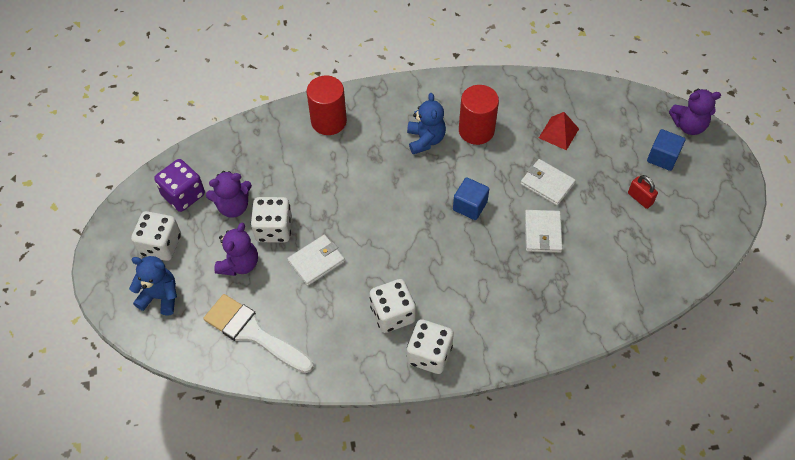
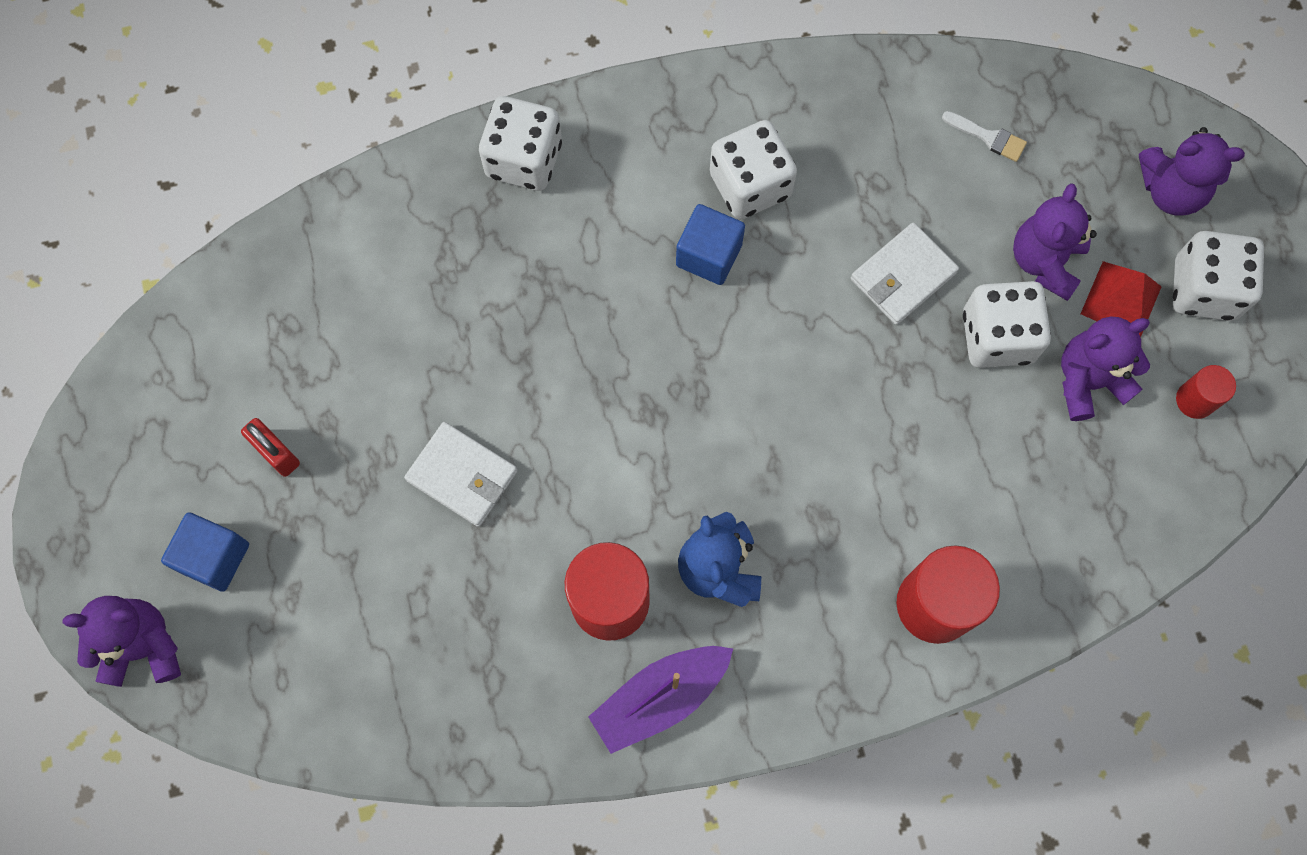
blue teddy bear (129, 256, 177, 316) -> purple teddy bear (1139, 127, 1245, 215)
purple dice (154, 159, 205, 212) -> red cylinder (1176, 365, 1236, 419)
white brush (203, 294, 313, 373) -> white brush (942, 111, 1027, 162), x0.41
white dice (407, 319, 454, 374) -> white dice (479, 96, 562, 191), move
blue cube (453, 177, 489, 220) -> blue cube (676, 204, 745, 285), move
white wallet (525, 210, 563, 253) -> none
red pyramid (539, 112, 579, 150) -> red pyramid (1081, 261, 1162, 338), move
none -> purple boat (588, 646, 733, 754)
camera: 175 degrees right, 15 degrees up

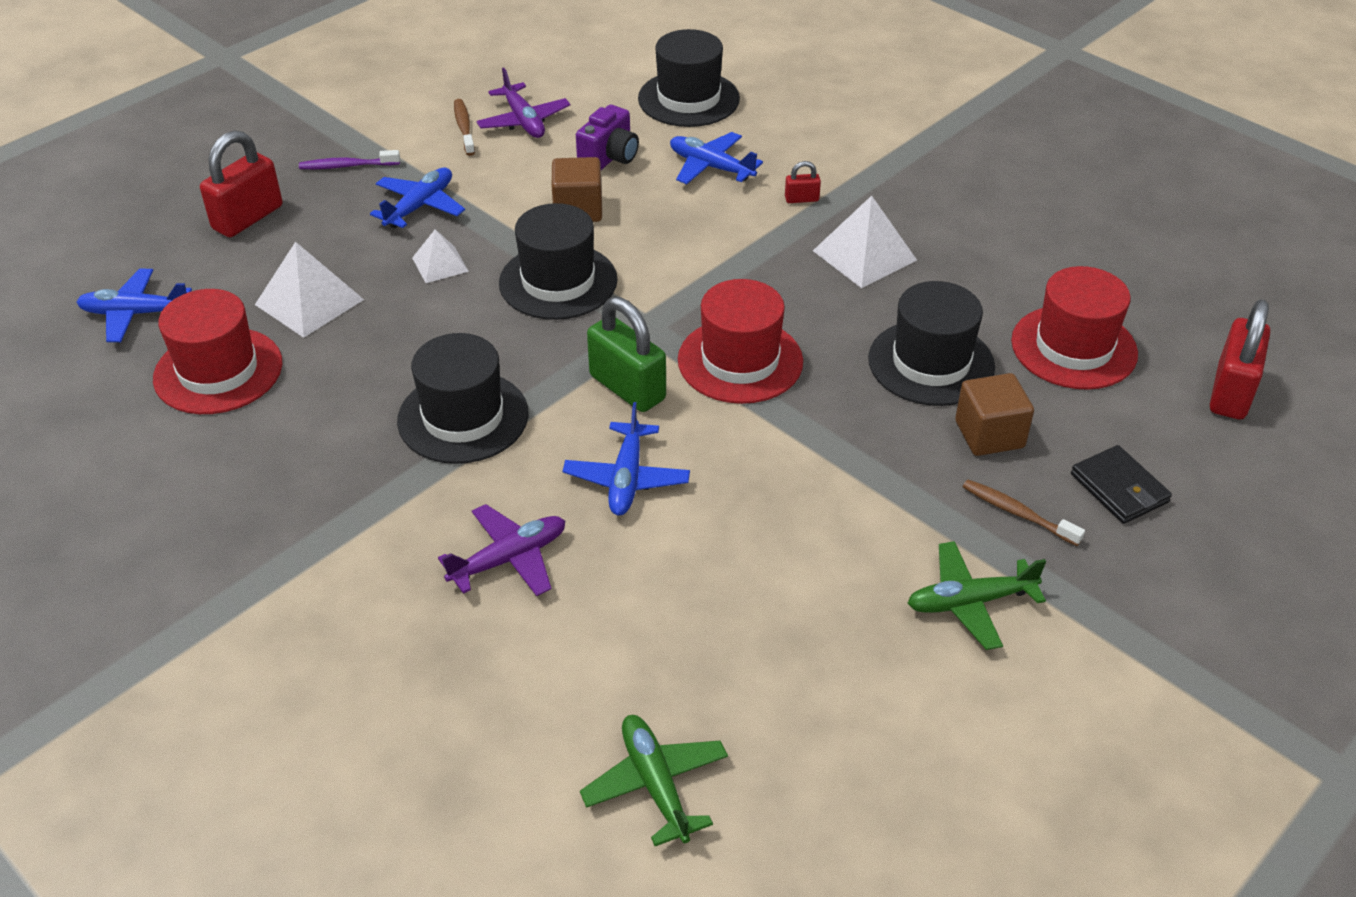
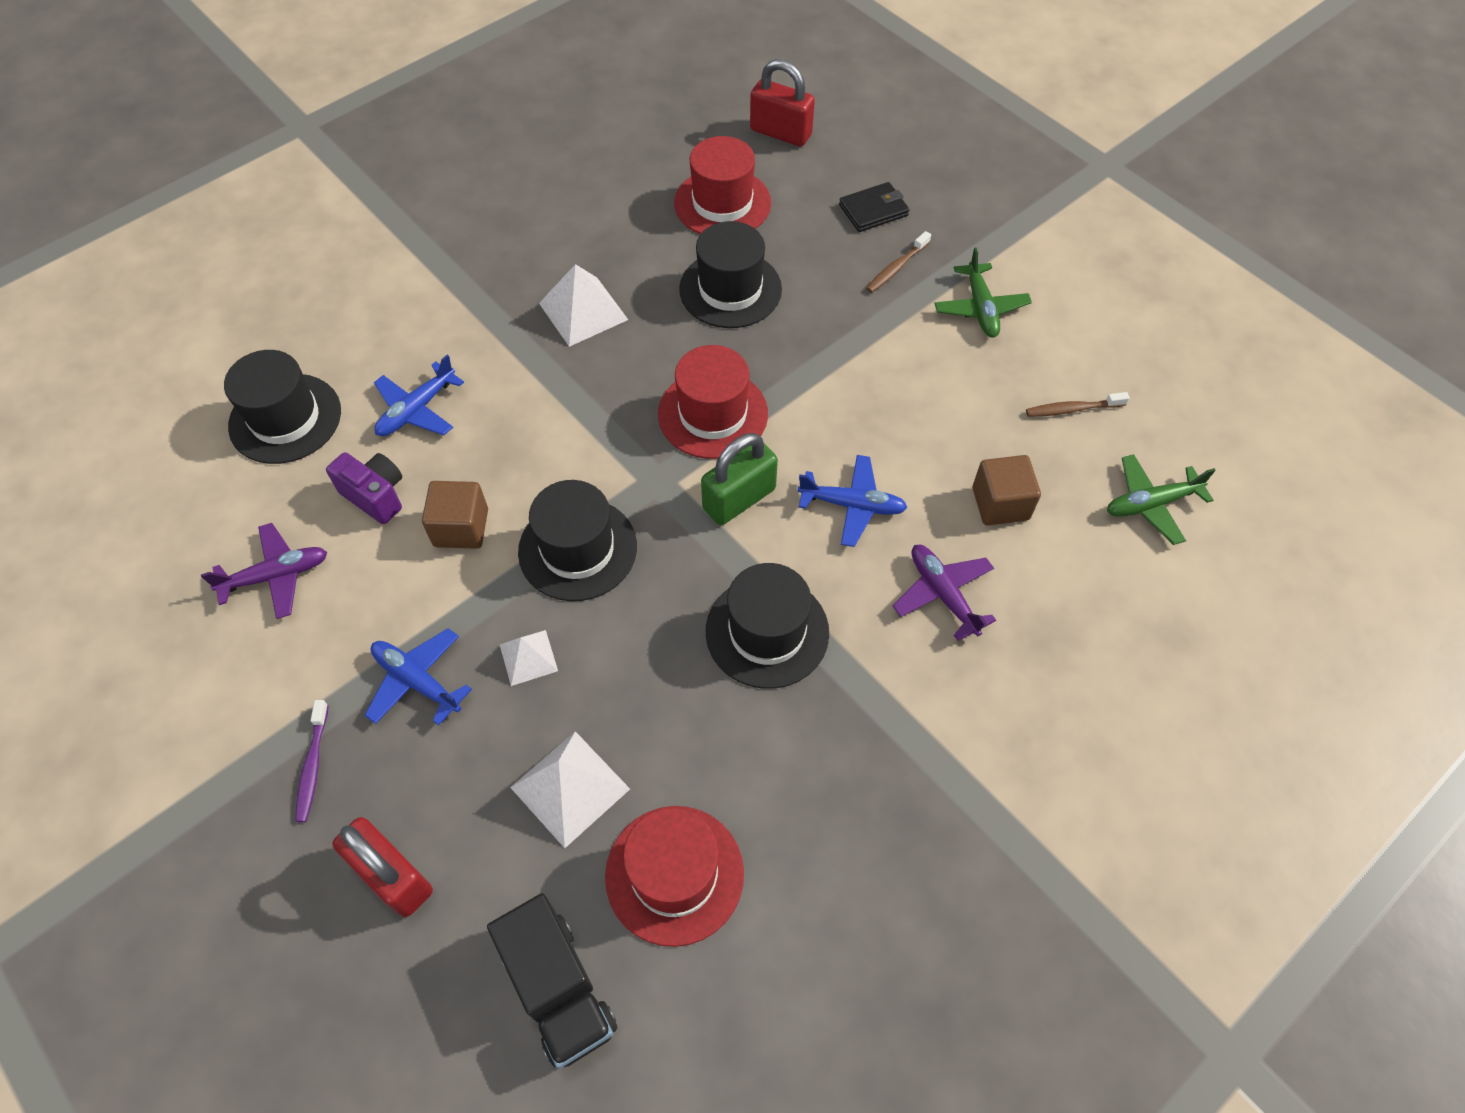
blue plane (77, 269, 192, 342) -> black truck (487, 893, 617, 1069)
brown toothbrush (454, 99, 475, 156) -> brown toothbrush (1026, 392, 1130, 417), move
red padlock (785, 161, 821, 203) -> none
brown cube (955, 373, 1034, 456) -> brown cube (972, 455, 1041, 525), move
camera: 85 degrees left, 15 degrees up

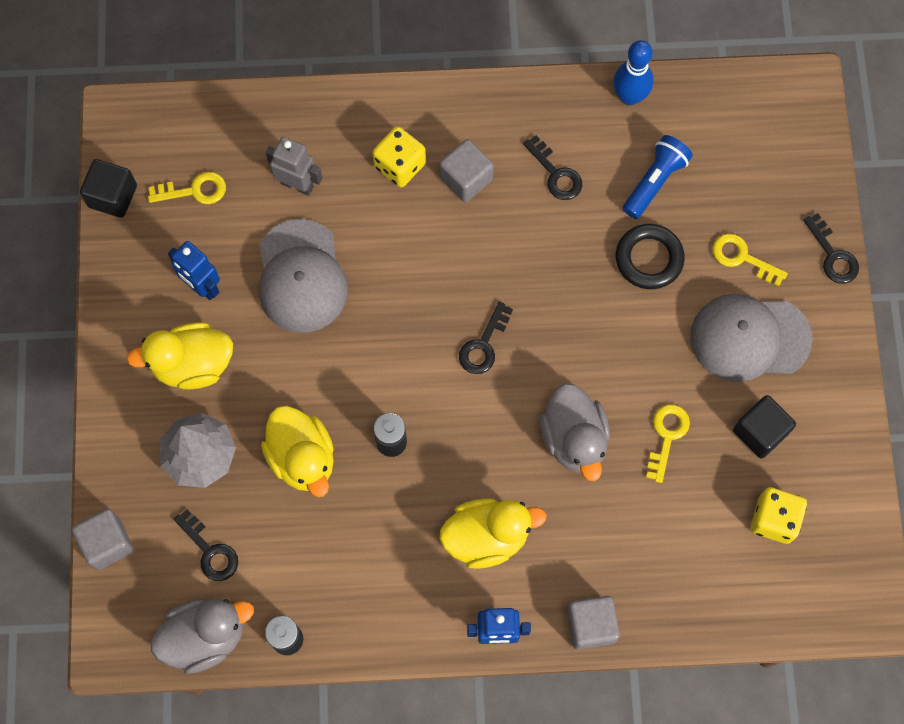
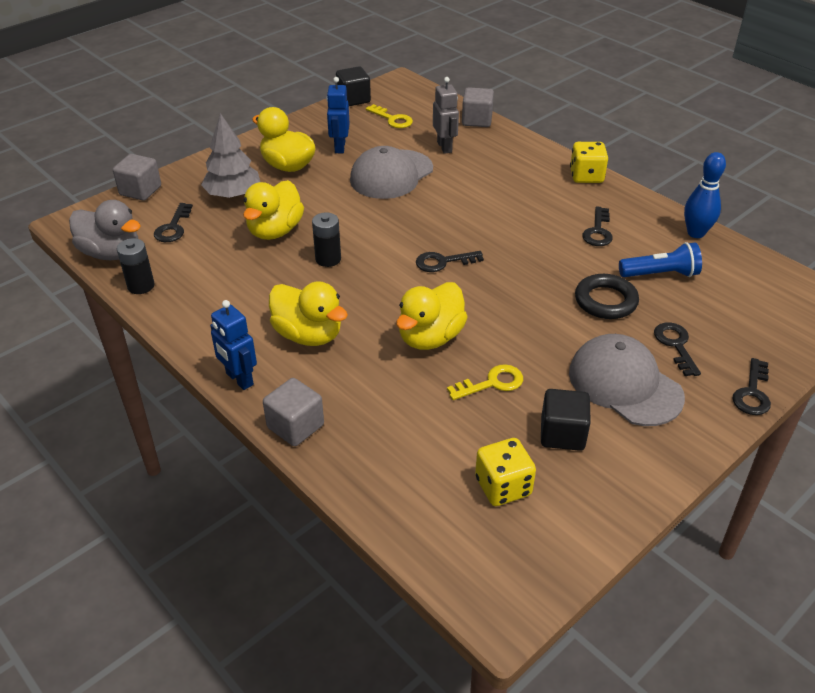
yellow dice (373, 126, 426, 187) -> yellow dice (570, 142, 608, 183), move
grey cube (439, 139, 494, 202) -> grey cube (462, 87, 494, 127), move
grey duck (540, 384, 610, 481) -> yellow duck (396, 282, 468, 350)
yellow key (712, 233, 788, 286) -> black key (654, 322, 701, 376)
camera: 50 degrees right, 30 degrees down

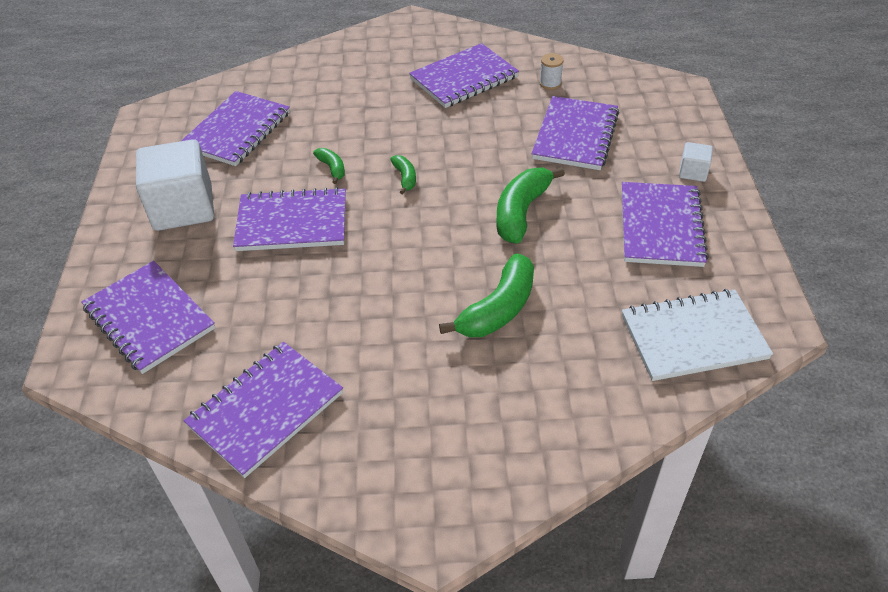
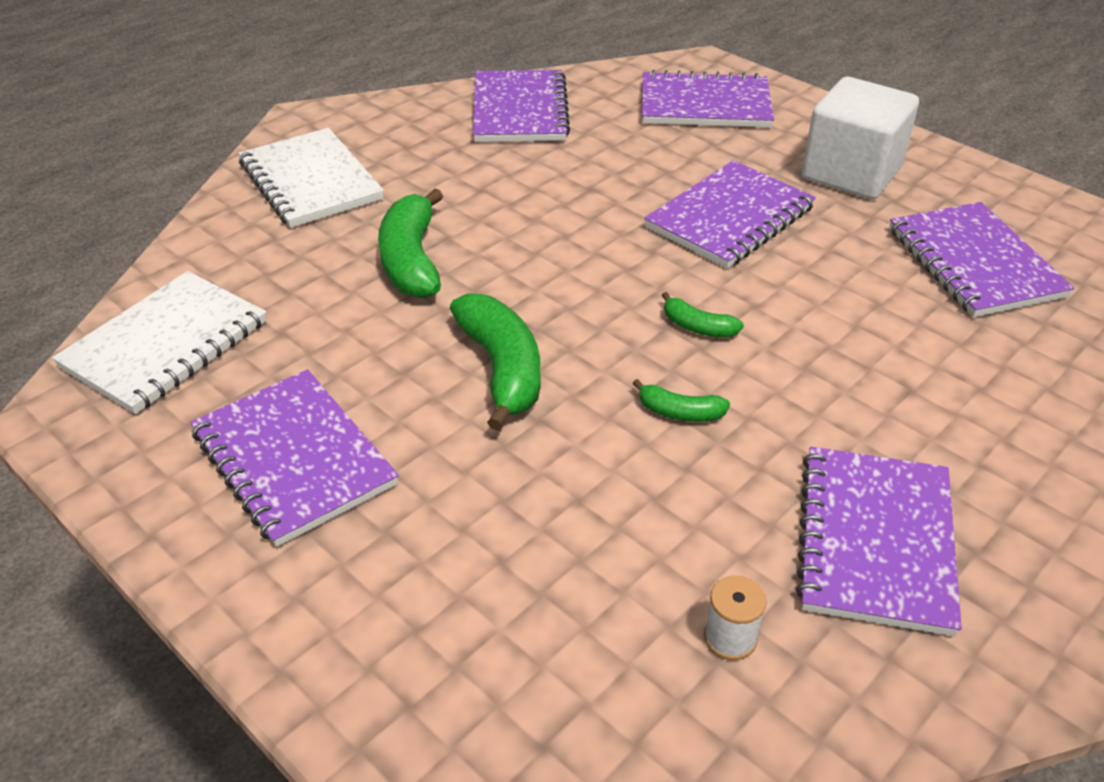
green banana (313, 148, 345, 184) -> green banana (632, 379, 730, 422), move
purple notebook (531, 96, 619, 170) -> none
white cube (679, 142, 713, 182) -> none
none -> white notebook (238, 128, 384, 228)
camera: 135 degrees right, 5 degrees down

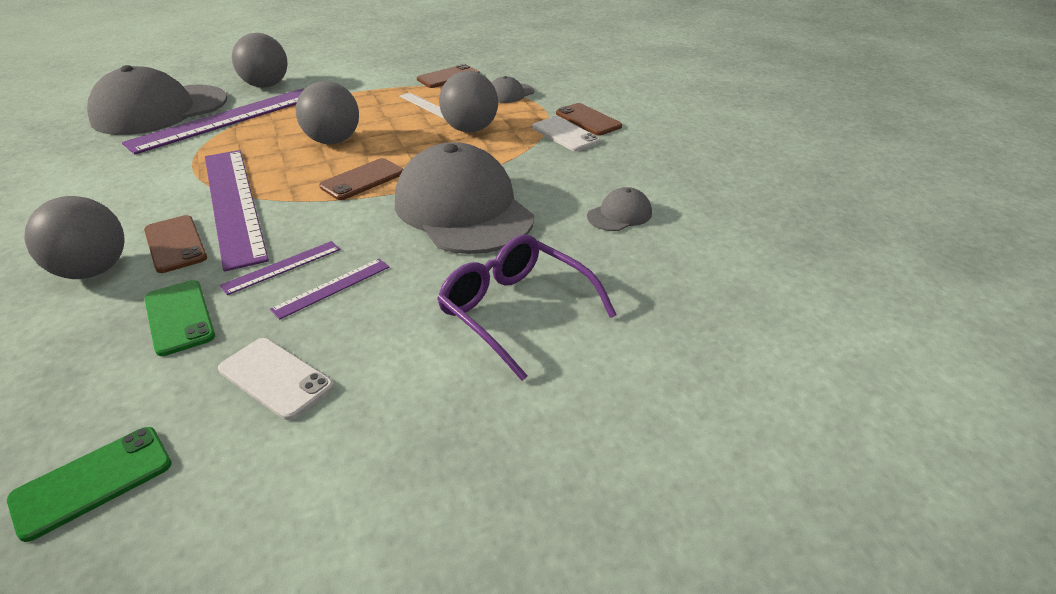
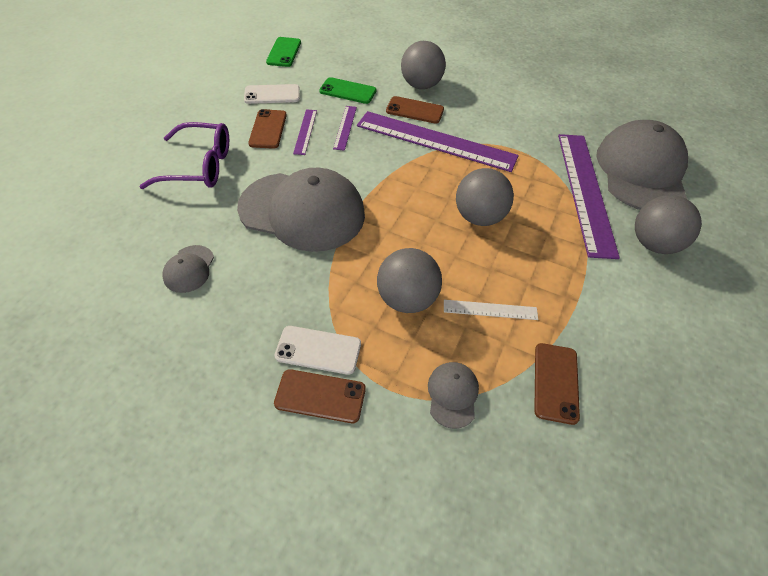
brown phone (319, 158, 403, 200) -> brown phone (248, 109, 287, 149), move
camera: 135 degrees right, 15 degrees up

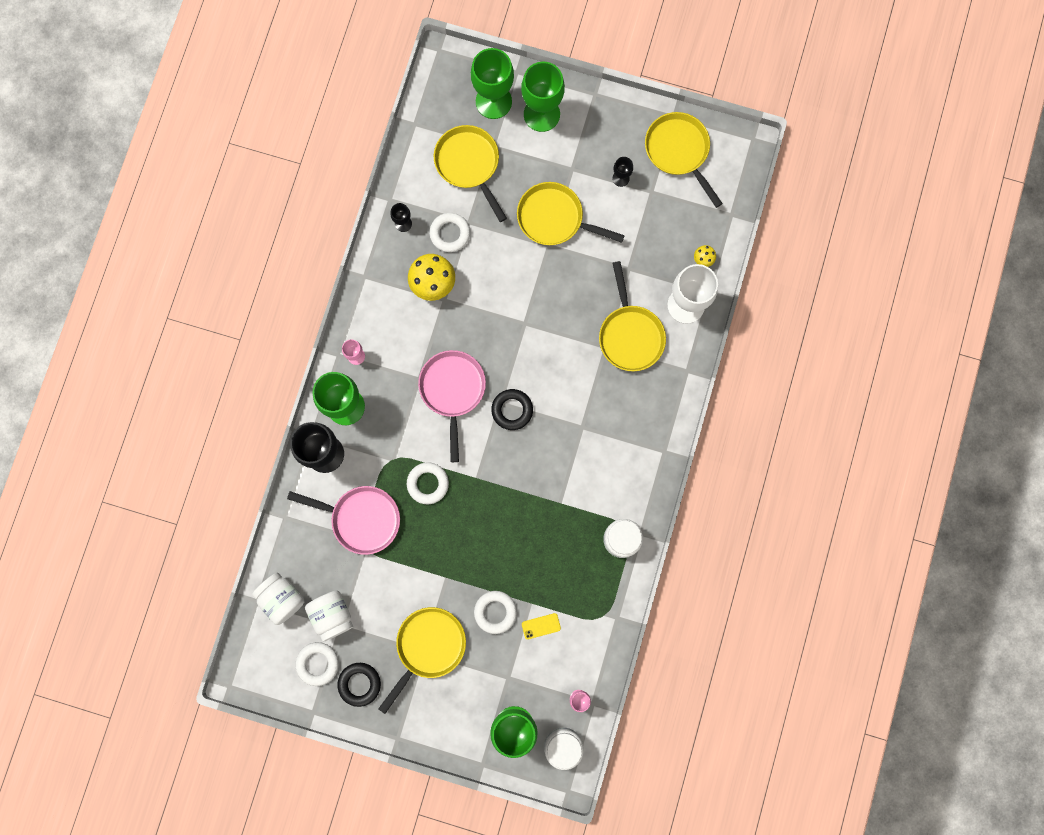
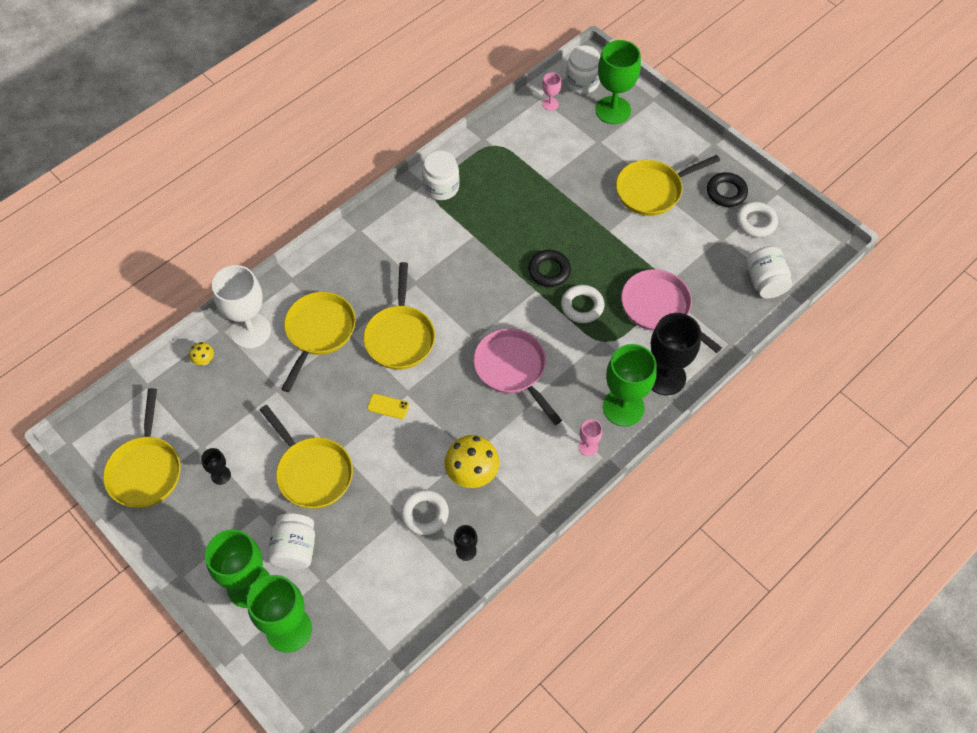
white jar (305, 590, 353, 642) -> white jar (267, 513, 315, 570), move
pink pan (418, 350, 486, 462) -> pink pan (473, 328, 562, 425), 120 degrees clockwise
yellow pan (434, 125, 507, 222) -> yellow pan (363, 262, 435, 370), move
white ring (474, 591, 517, 634) -> none
black ring (491, 389, 533, 430) -> black ring (528, 250, 571, 287), move
yellow phone (522, 613, 561, 640) -> yellow phone (367, 394, 409, 419), move
camera: 150 degrees left, 20 degrees down

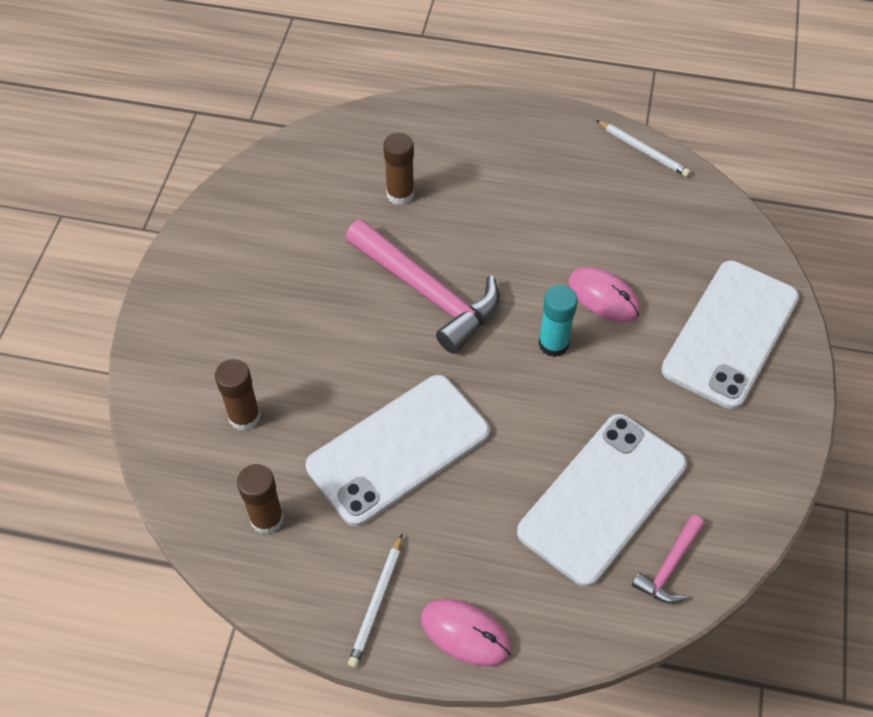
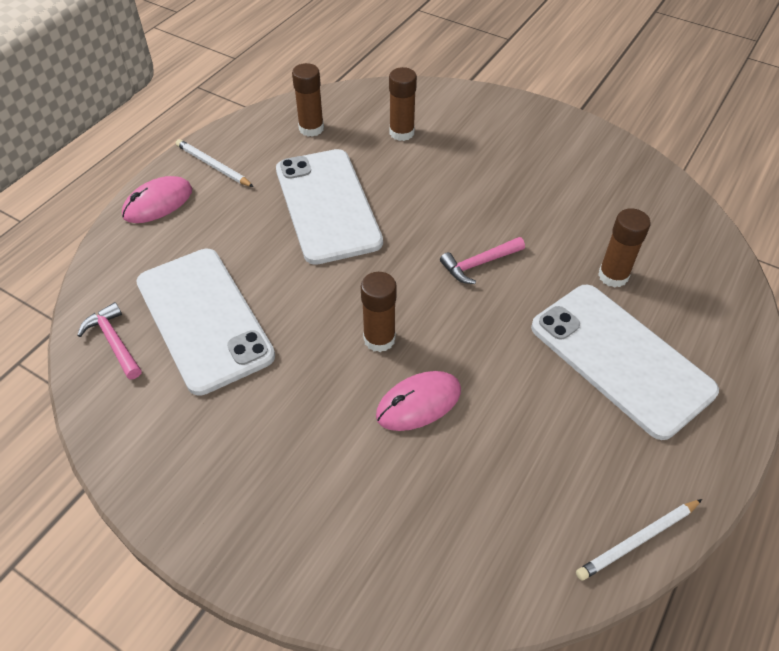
pink hammer (345, 219, 500, 354) -> pink hammer (440, 237, 525, 284), x0.49
turquoise glue stick (539, 285, 578, 357) -> brown glue stick (361, 272, 397, 352)
white phone (661, 260, 799, 409) -> white phone (531, 285, 719, 440), move
camera: 110 degrees right, 5 degrees down

